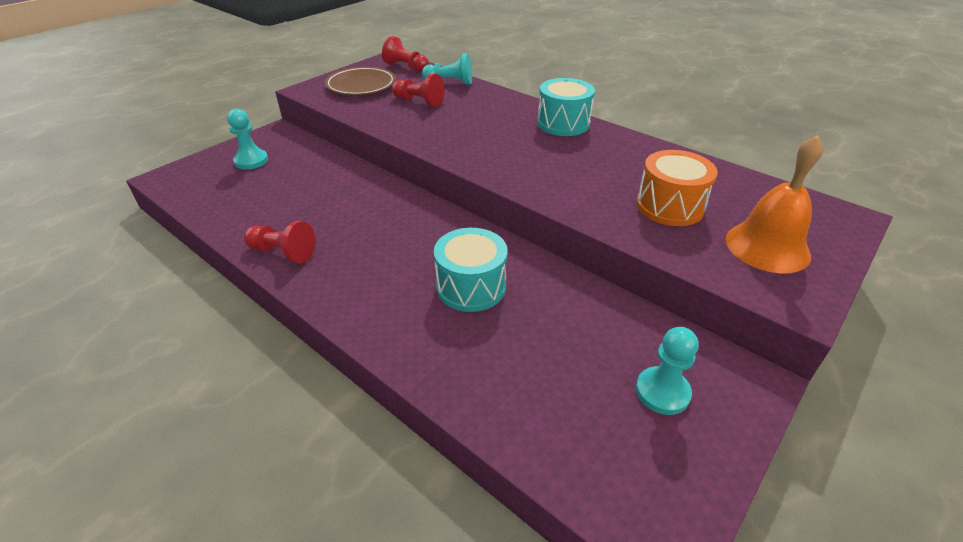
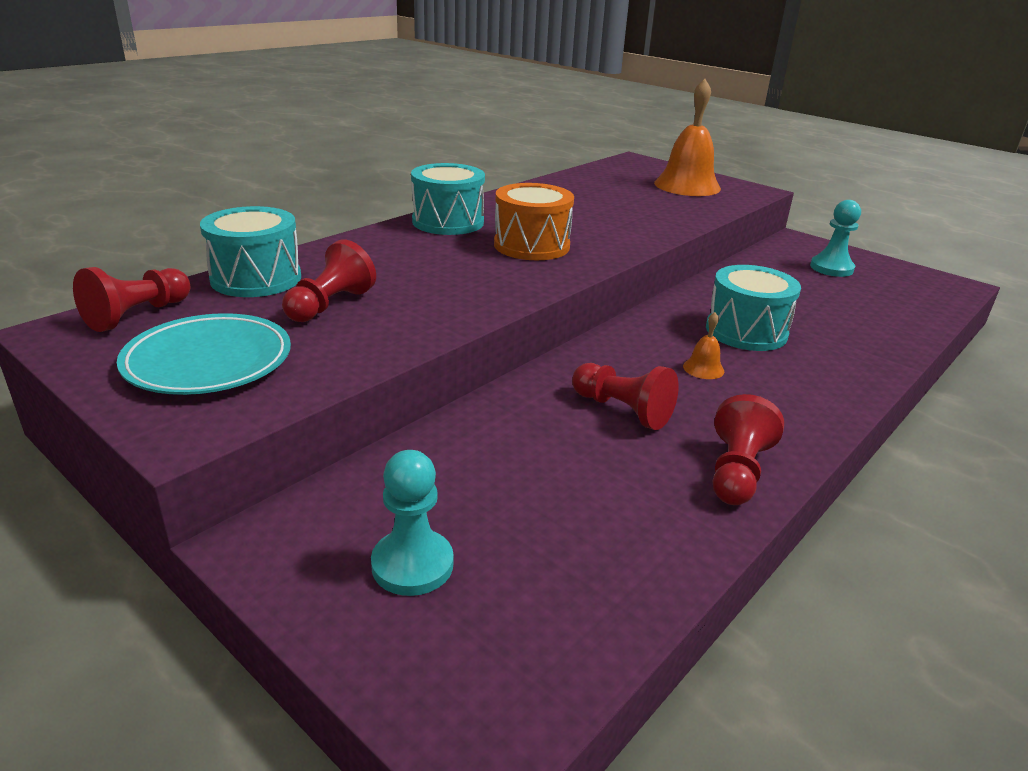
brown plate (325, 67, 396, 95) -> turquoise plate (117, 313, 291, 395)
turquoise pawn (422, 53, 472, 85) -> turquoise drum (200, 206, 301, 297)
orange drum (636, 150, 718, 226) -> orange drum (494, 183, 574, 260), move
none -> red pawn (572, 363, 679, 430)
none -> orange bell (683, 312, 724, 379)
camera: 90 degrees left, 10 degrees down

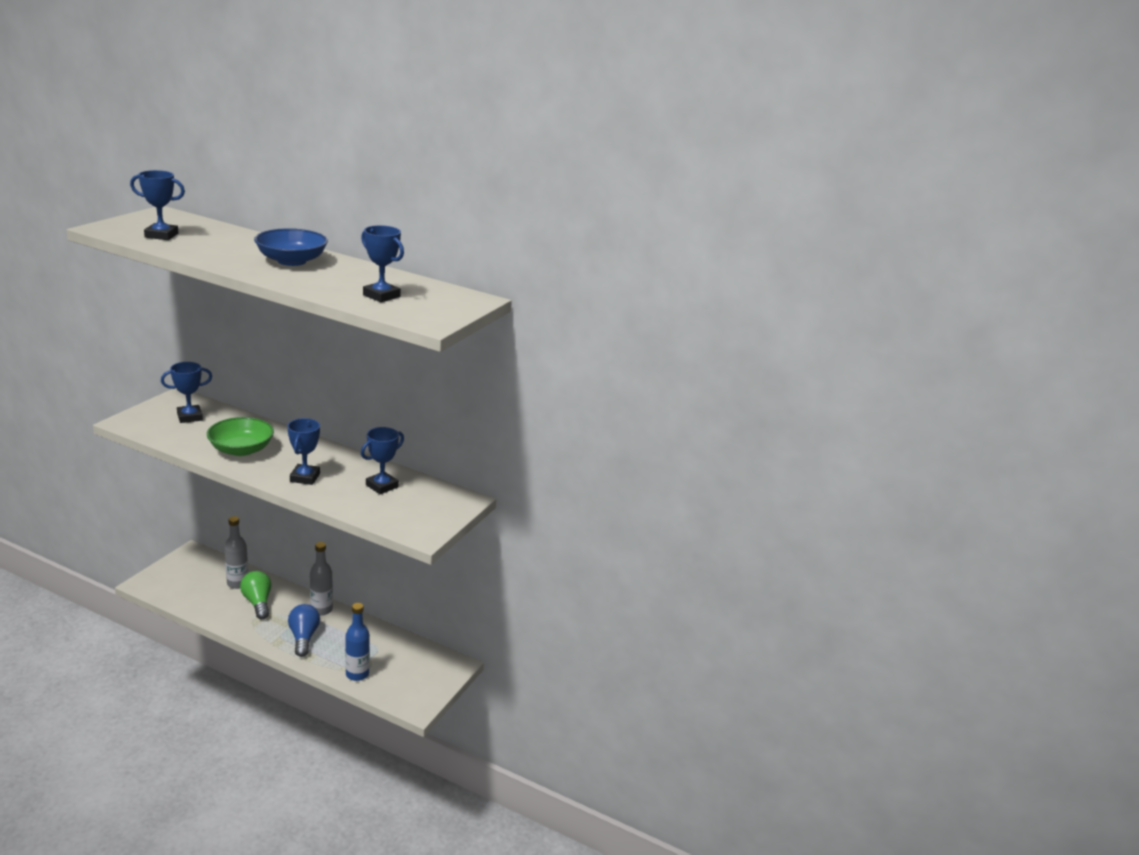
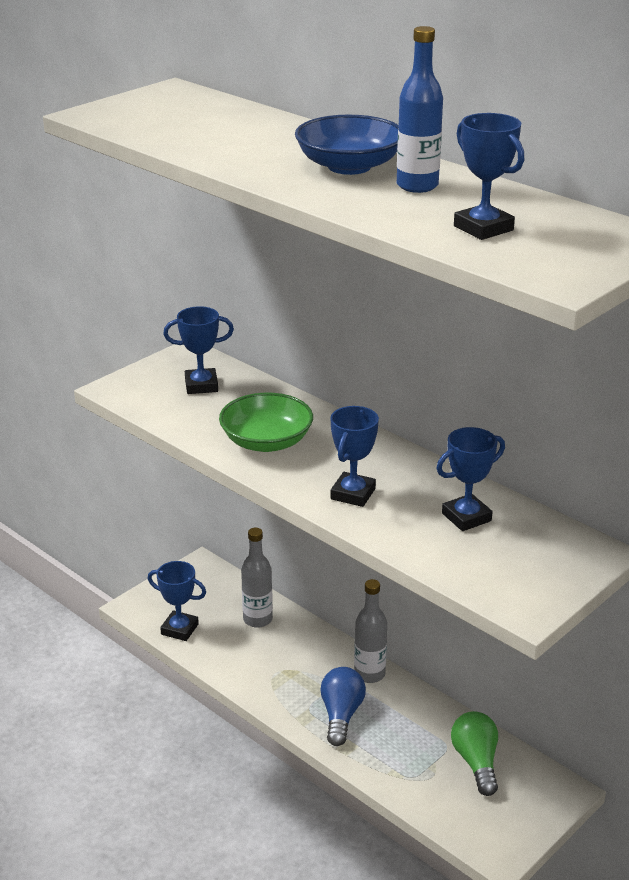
blue trophy (130, 170, 185, 240) -> blue trophy (148, 561, 206, 641), move
green light bulb (240, 571, 271, 619) -> green light bulb (451, 711, 498, 796), move
blue bottle (345, 603, 370, 681) -> blue bottle (397, 26, 443, 193), move
camera: 20 degrees right, 5 degrees up

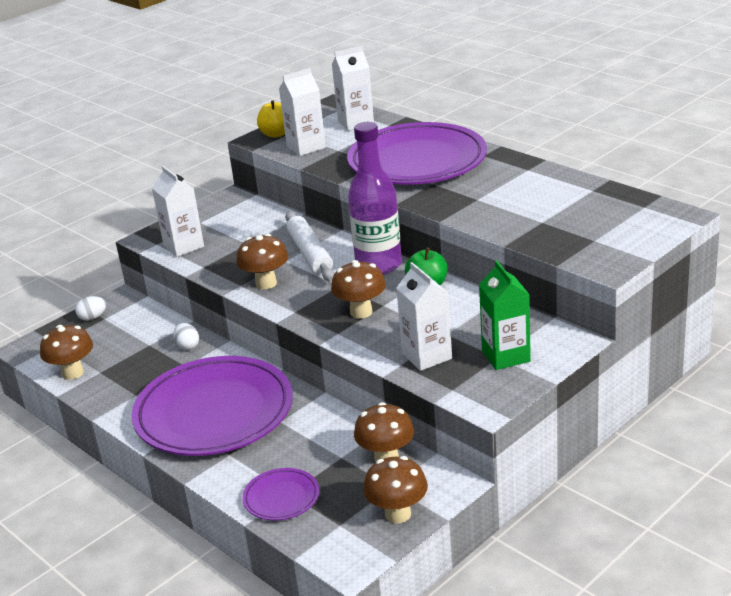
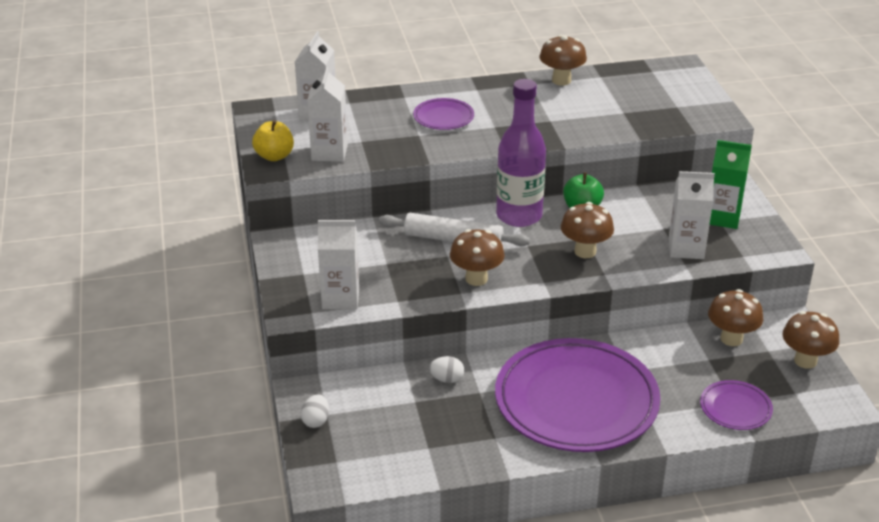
brown mushroom (40, 325, 93, 380) -> brown mushroom (540, 35, 587, 86), move
purple plate (347, 122, 487, 185) -> purple plate (413, 98, 474, 130), x0.43
camera: 60 degrees left, 5 degrees up

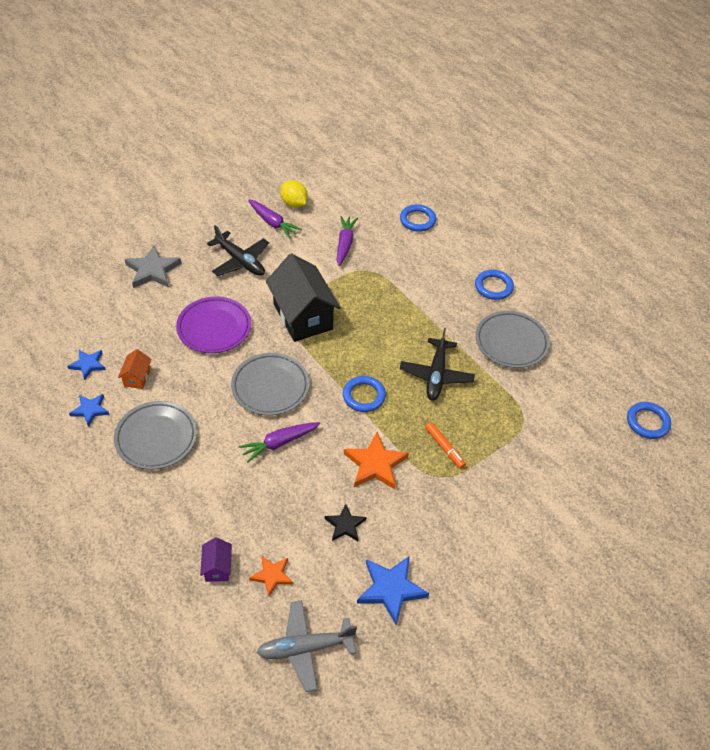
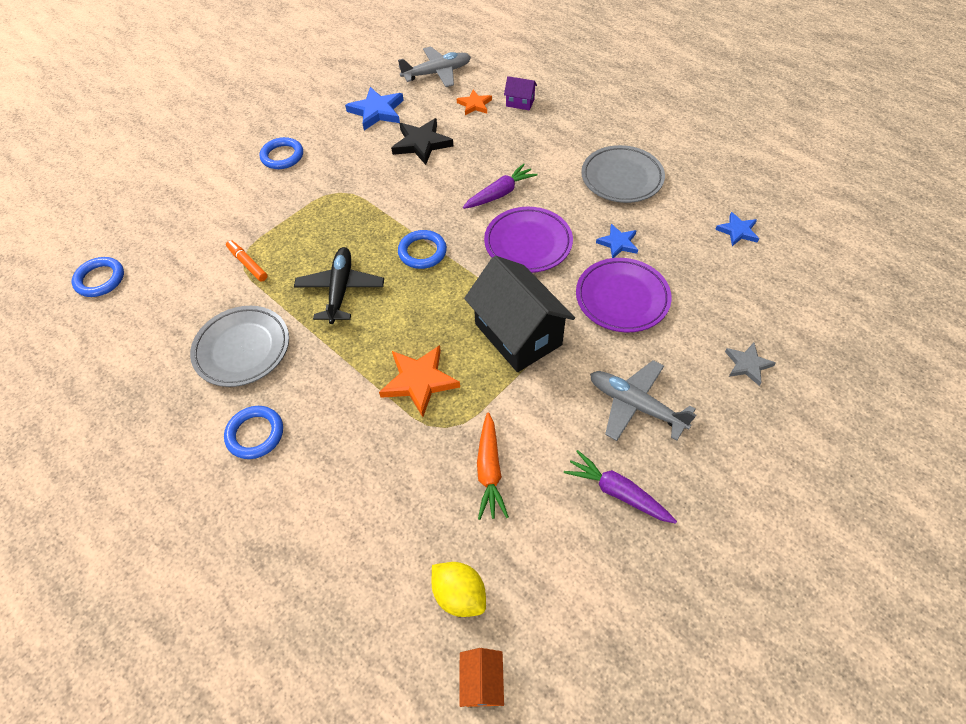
blue star (69, 394, 109, 427) -> blue star (596, 224, 638, 258), move
orange house (118, 349, 152, 389) -> orange house (460, 648, 504, 707), move
grey star (124, 245, 181, 288) -> grey star (725, 343, 776, 386), x0.61
purple house (200, 538, 232, 582) -> purple house (504, 76, 537, 110), 60 degrees counterclockwise
black plane (207, 225, 269, 276) -> grey plane (590, 360, 696, 441)
grey plate (231, 353, 310, 416) -> purple plate (484, 207, 573, 273)
yellow lemon (280, 180, 308, 208) -> yellow lemon (432, 562, 486, 617), move
black star (325, 504, 366, 541) -> black star (391, 118, 453, 165), x1.64
purple carrot (337, 216, 358, 266) -> orange carrot (477, 412, 509, 520)
orange star (344, 432, 409, 489) -> orange star (379, 345, 460, 417), move
blue ring (400, 204, 436, 232) -> blue ring (260, 137, 303, 169), move
orange marker (425, 422, 466, 469) -> orange marker (226, 240, 268, 282), move
camera: 175 degrees right, 5 degrees up

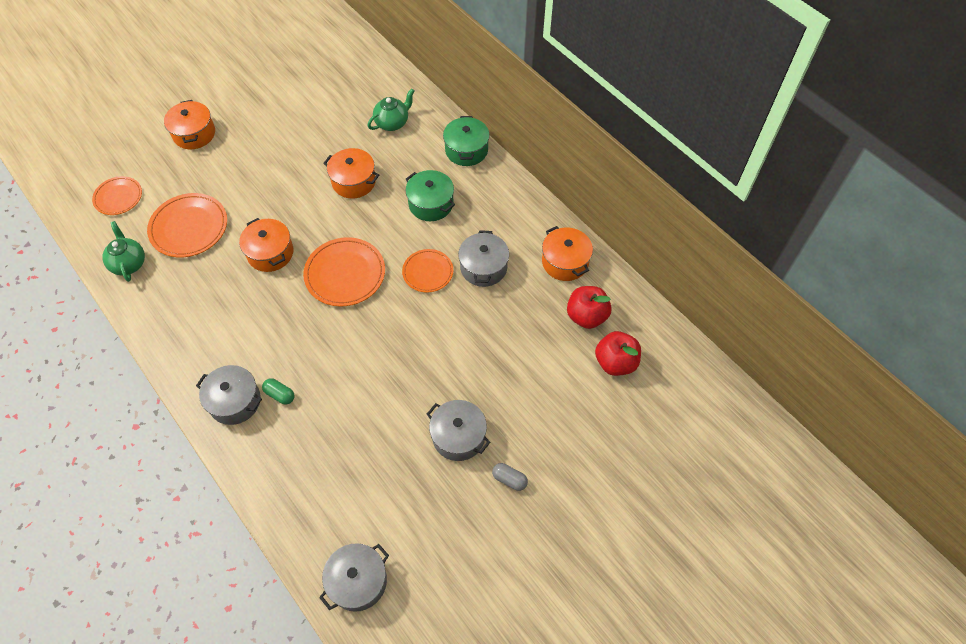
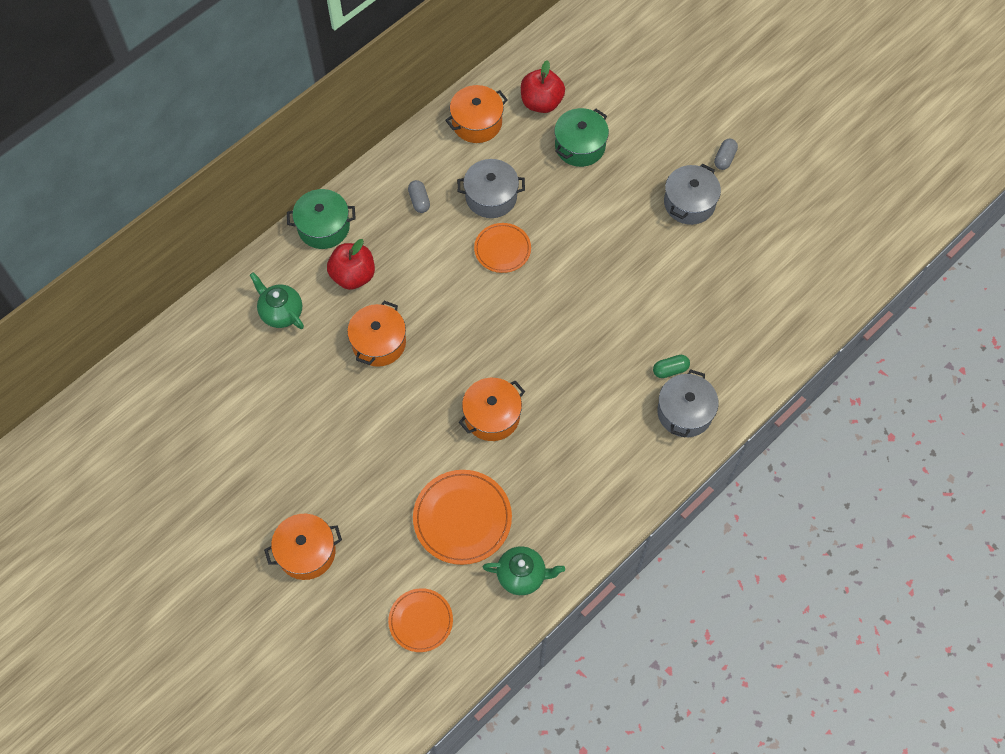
green teapot (102, 221, 145, 282) -> green teapot (482, 546, 565, 595), 150 degrees counterclockwise
green capsule (262, 378, 295, 404) -> green capsule (653, 355, 690, 378), 45 degrees clockwise
orange plate (303, 237, 385, 307) -> none
grey pot (319, 543, 389, 612) -> none
green pot (406, 170, 455, 221) -> green pot (554, 108, 609, 167), move
red apple (595, 331, 641, 376) -> red apple (327, 239, 375, 290), move
none -> grey capsule (408, 180, 430, 213)
camera: 95 degrees left, 5 degrees up

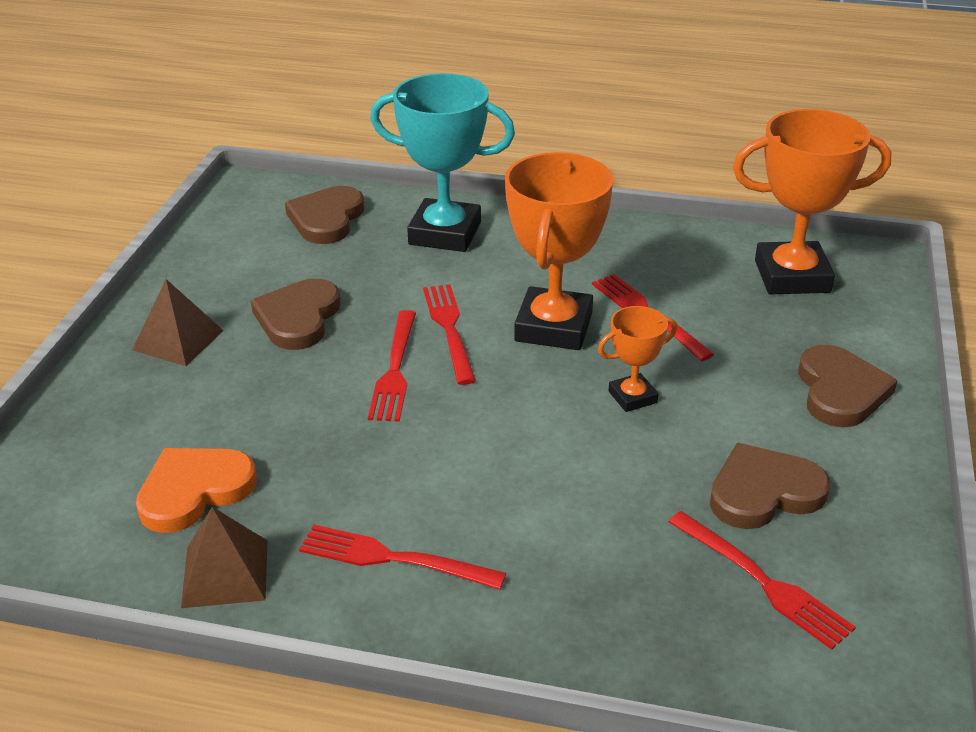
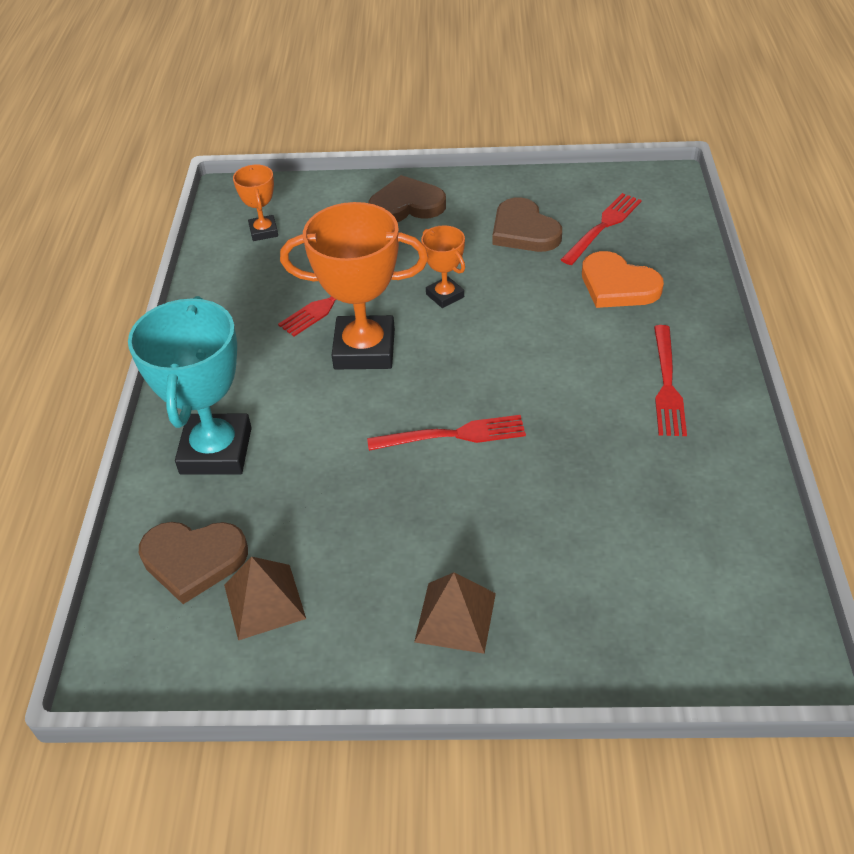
orange heart (136, 448, 257, 533) -> orange heart (582, 251, 664, 308), move
brown pyramid (181, 507, 268, 608) -> brown pyramid (224, 556, 306, 640), move
brown heart (251, 279, 341, 350) -> none
red fork (423, 284, 476, 385) -> none
orange trophy (733, 109, 891, 294) -> orange trophy (233, 165, 278, 241), x0.51
camera: 100 degrees left, 10 degrees up

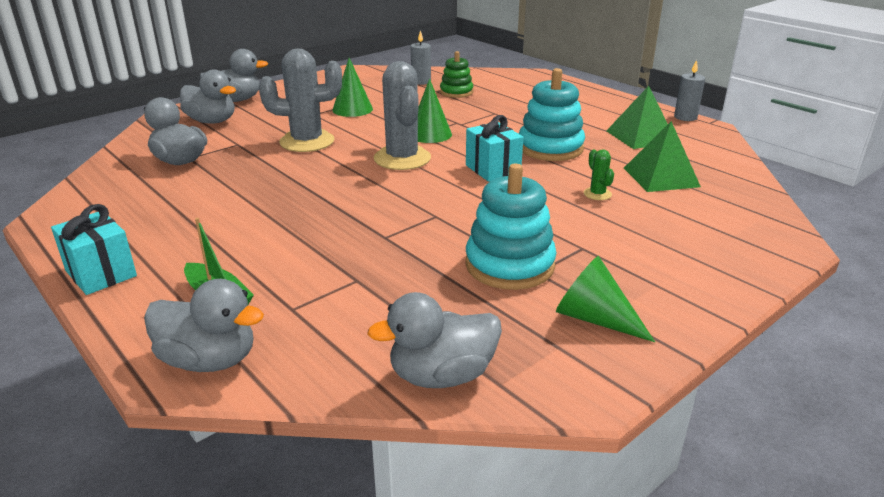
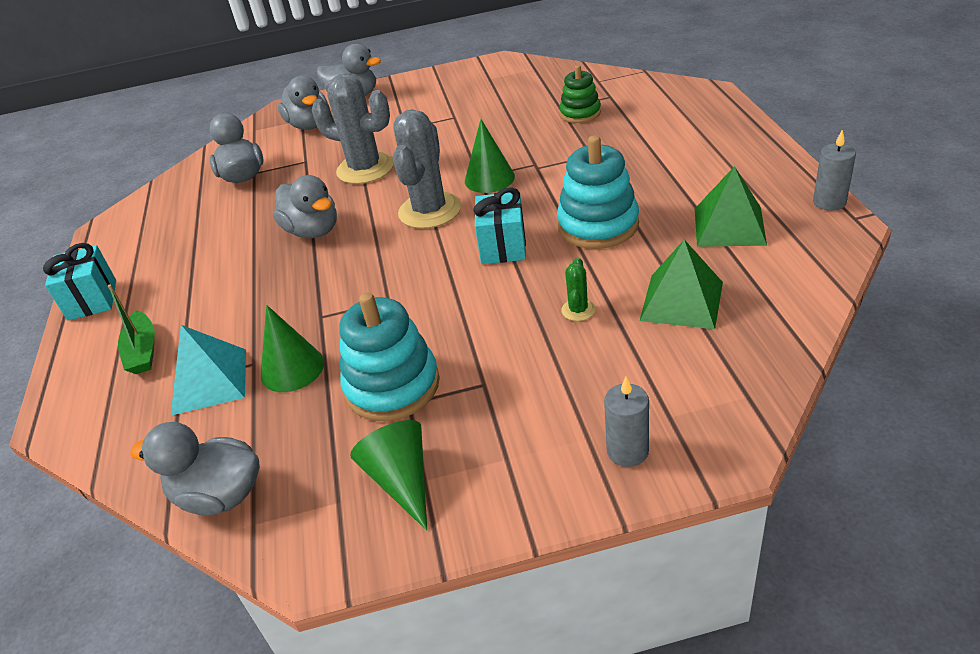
grey duck (144, 279, 264, 372) -> grey duck (273, 175, 337, 238), move
green cone (332, 58, 373, 117) -> green cone (261, 305, 324, 392), move
grey candle (411, 30, 431, 85) -> grey candle (604, 377, 649, 467), move
none -> turquoise pyramid (171, 325, 246, 415)
camera: 35 degrees right, 10 degrees up

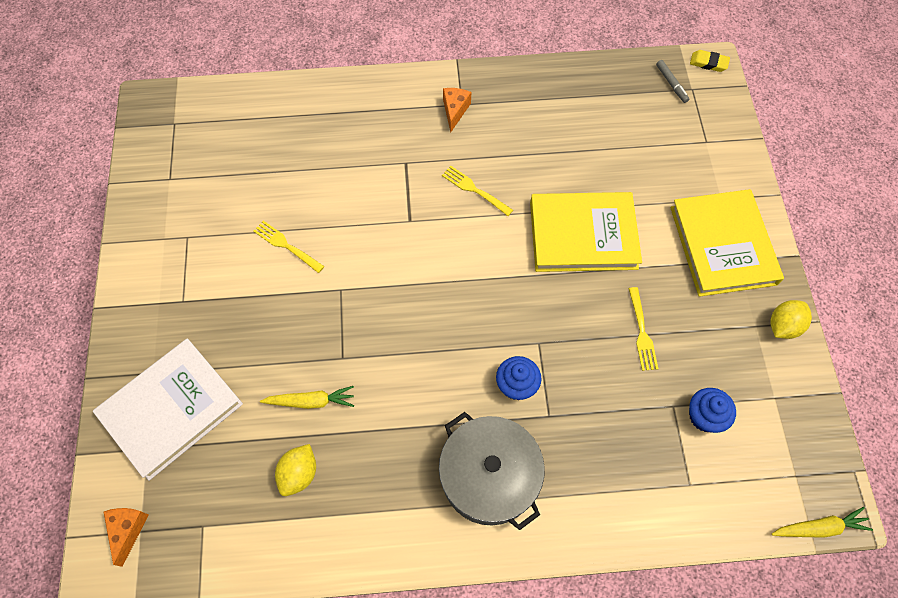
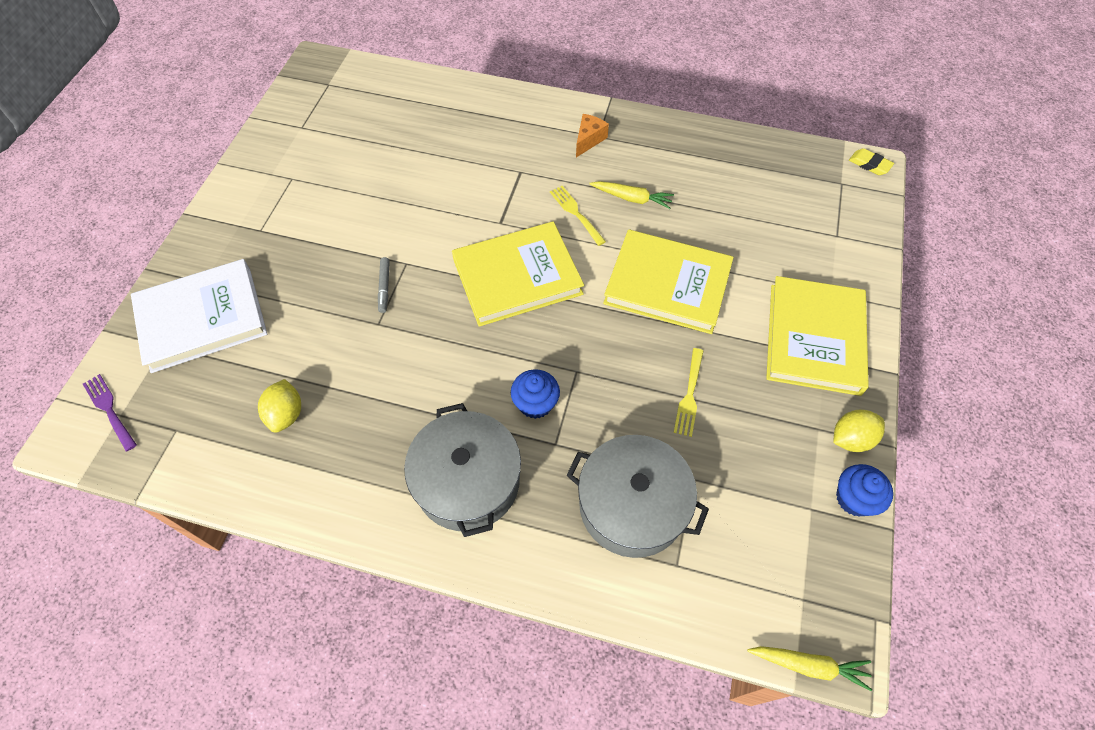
orange cheese (104, 508, 149, 567) -> purple fork (83, 374, 137, 452)
yellow fork (253, 221, 324, 273) -> none
yellow carrot (260, 386, 354, 409) -> yellow carrot (589, 181, 674, 209), move
yellow lemon (275, 444, 316, 496) -> yellow lemon (258, 379, 301, 433), 45 degrees counterclockwise
grey marker (656, 60, 689, 103) -> grey marker (378, 257, 390, 313), move
blue cupcake (689, 388, 736, 433) -> blue cupcake (836, 464, 893, 516), move
none -> yellow book (452, 222, 584, 327)
none -> grey pot (566, 435, 709, 558)
camera: 20 degrees right, 5 degrees down

